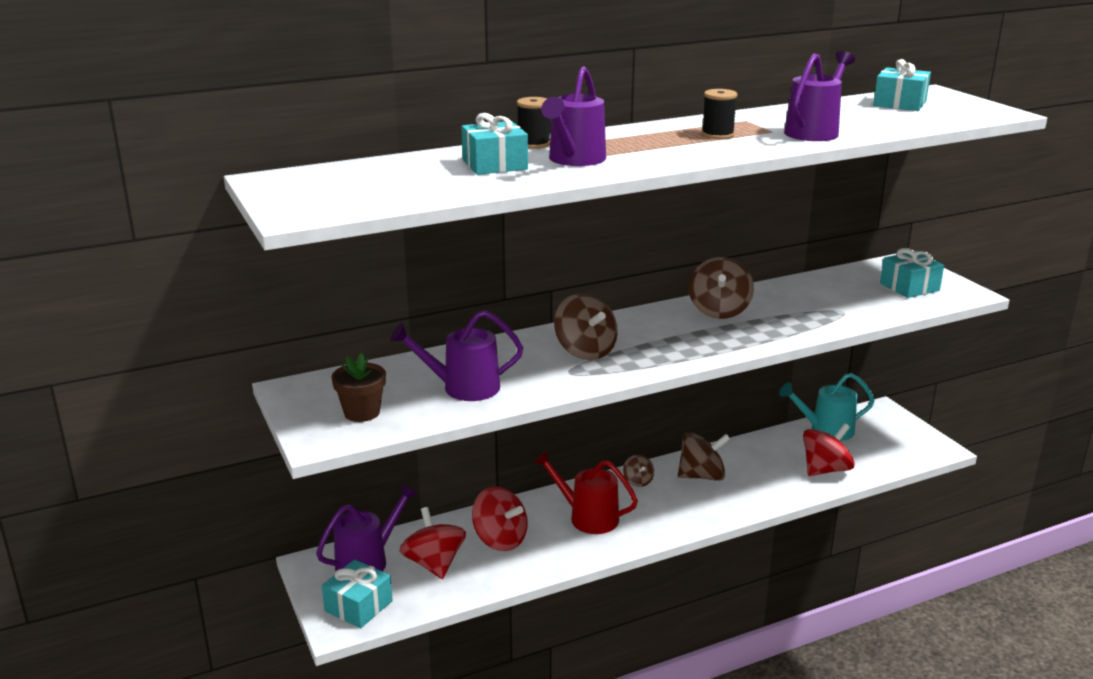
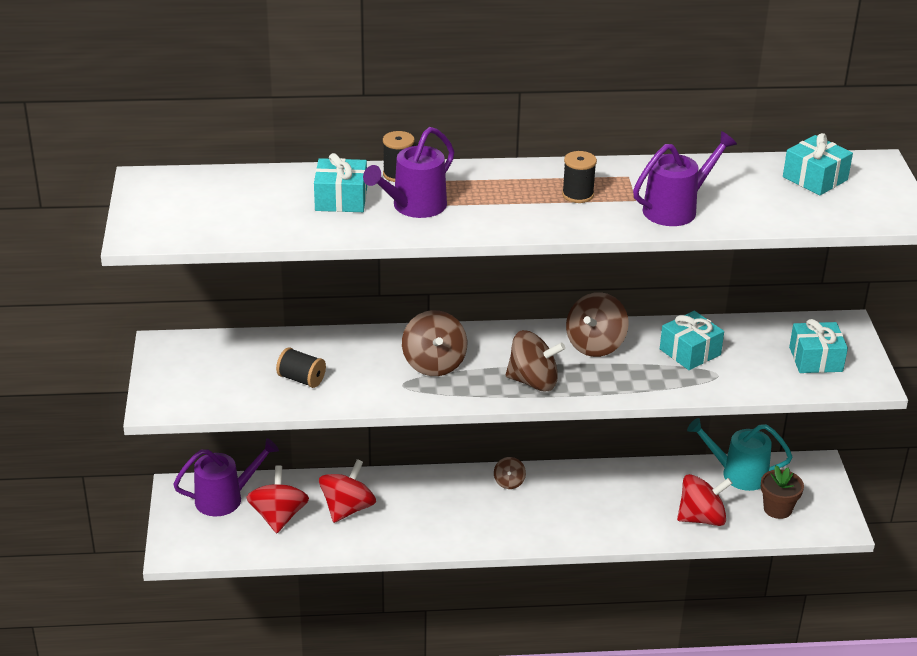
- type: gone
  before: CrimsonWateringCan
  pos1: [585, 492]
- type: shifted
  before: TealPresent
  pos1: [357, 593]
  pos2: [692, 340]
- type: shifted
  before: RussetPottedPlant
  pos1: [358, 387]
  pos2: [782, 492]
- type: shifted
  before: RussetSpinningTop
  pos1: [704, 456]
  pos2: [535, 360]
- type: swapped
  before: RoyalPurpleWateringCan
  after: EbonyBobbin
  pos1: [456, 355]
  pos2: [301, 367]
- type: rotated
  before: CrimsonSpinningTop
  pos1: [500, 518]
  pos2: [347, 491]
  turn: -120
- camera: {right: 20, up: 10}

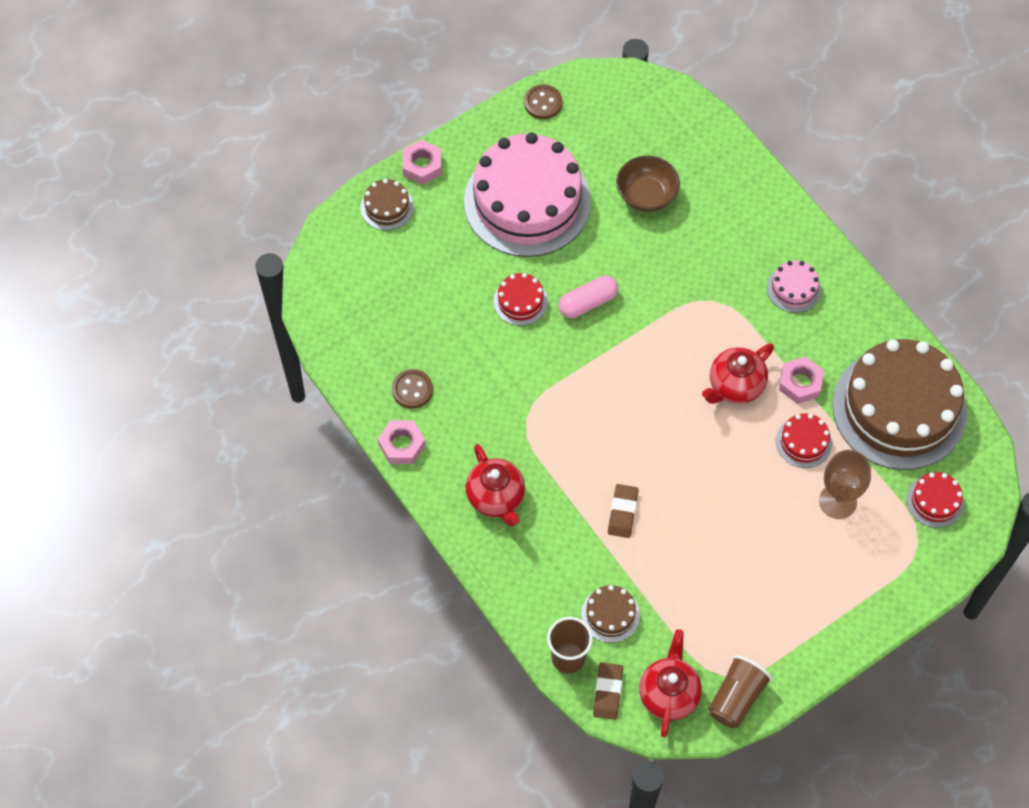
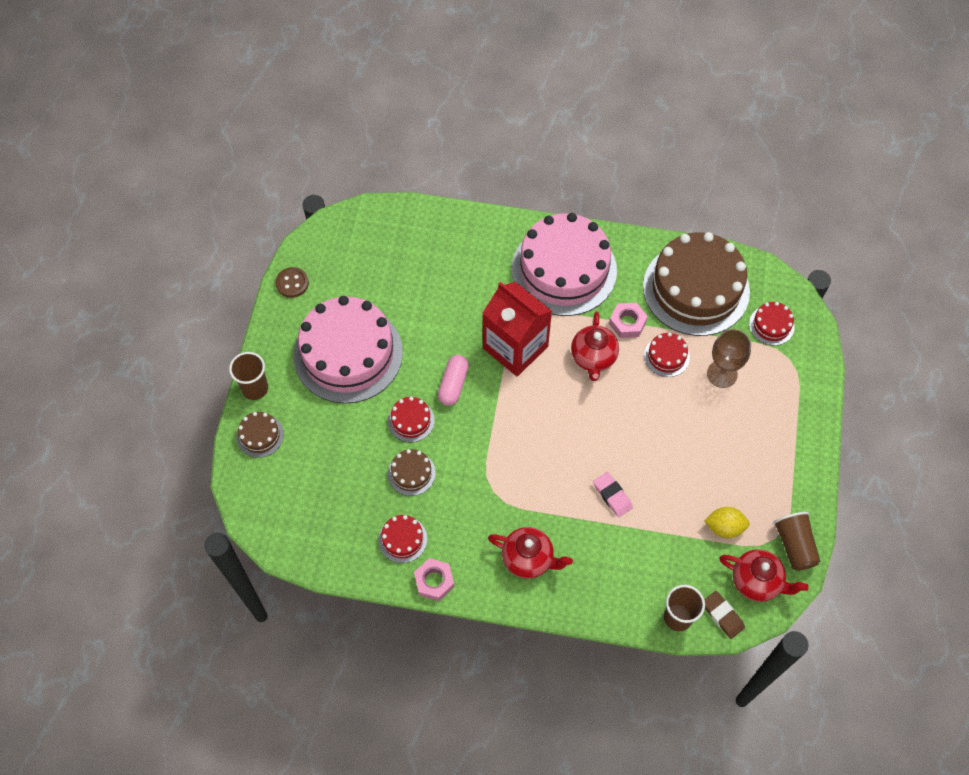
- type: gone
  before: RussetBowl
  pos1: [648, 184]
- type: new
  after: CrimsonMilkCarton
  pos2: [517, 329]
- type: new
  after: GoldenToyLemon
  pos2: [727, 522]
- type: shifted
  before: RussetCake
  pos1: [610, 614]
  pos2: [412, 472]
- type: swapped
  before: RussetShirtButton
  after: CrimsonCake
  pos1: [412, 389]
  pos2: [402, 539]
- type: swapped
  before: PinkHexNut
  after: RussetBeaker
  pos1: [422, 162]
  pos2: [248, 376]
- type: repainted
  before: RussetPencilEraser
  after: PinkPencilEraser
  pos1: [623, 511]
  pos2: [613, 494]
- type: rotated
  before: CrimsonTeapot
  pos1: [670, 683]
  pos2: [764, 575]
  turn: 150
- type: scaled
  before: PinkCake
  pos1: [794, 286]
  pos2: [564, 264]
  scale: 2.39
- camera: {right: -45, up: 0}

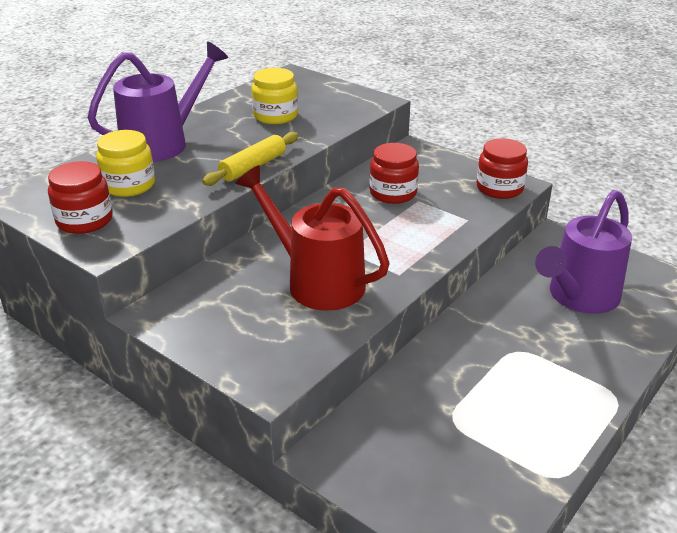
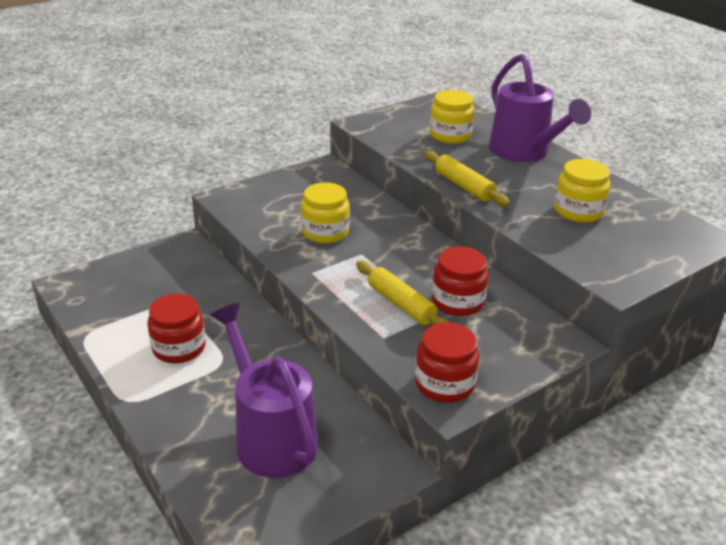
- type: new
  after: GoldenPastryRoller
  pos2: [402, 293]
- type: shifted
  before: CrimsonJar
  pos1: [80, 197]
  pos2: [176, 328]
- type: swapped
  before: CrimsonWateringCan
  after: GoldenJar
  pos1: [312, 238]
  pos2: [325, 213]
- camera: {right: 105, up: 0}

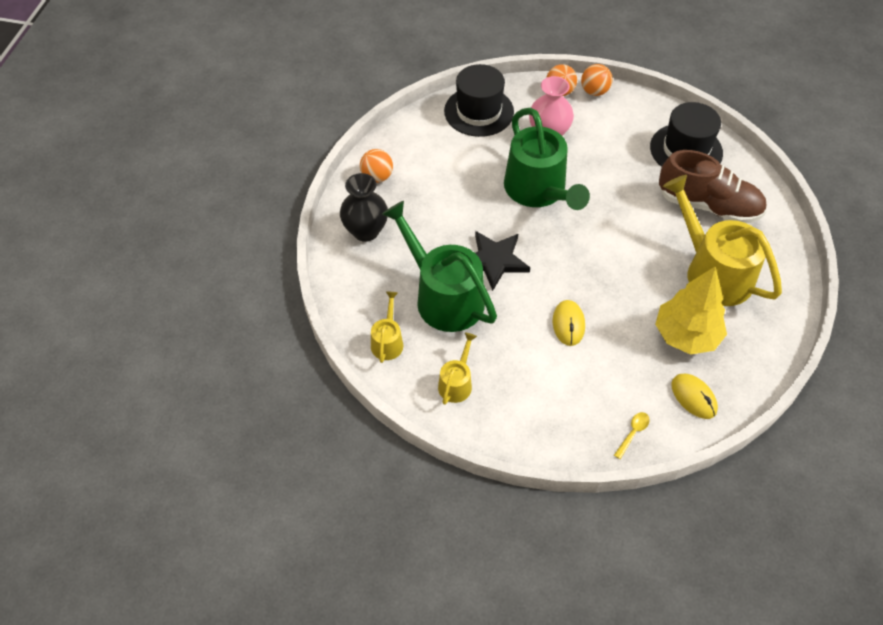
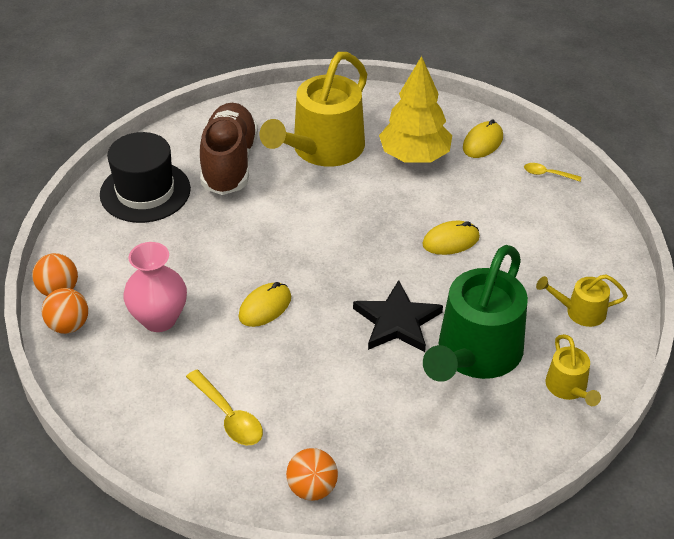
- type: gone
  before: EbonyTallVase
  pos1: [364, 207]
- type: gone
  before: EbonyTopHat
  pos1: [479, 100]
- type: new
  after: GoldenTeaspoon
  pos2: [224, 407]
- type: swapped
  before: EmeraldWateringCan
  after: GoldenComputerMouse
  pos1: [547, 159]
  pos2: [264, 304]
- type: rotated
  before: GoldenWateringCan
  pos1: [387, 327]
  pos2: [573, 370]
  turn: -90
- camera: {right: -110, up: -10}

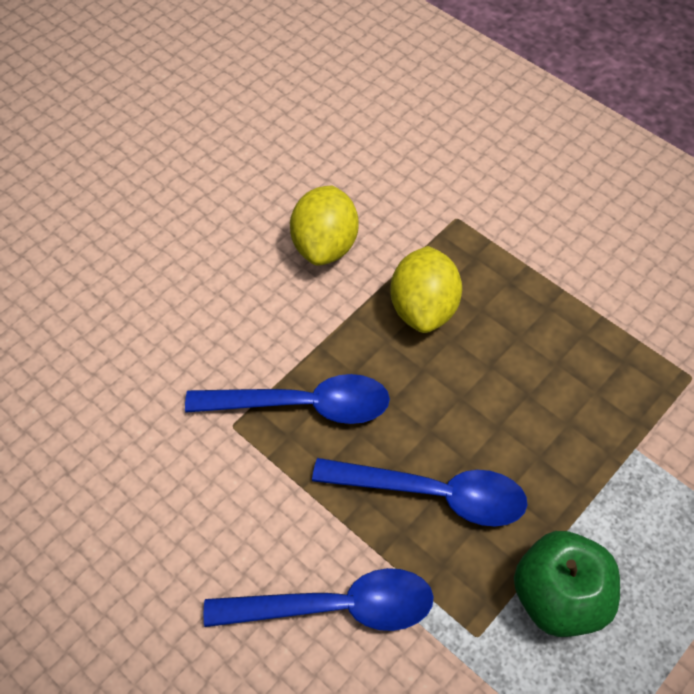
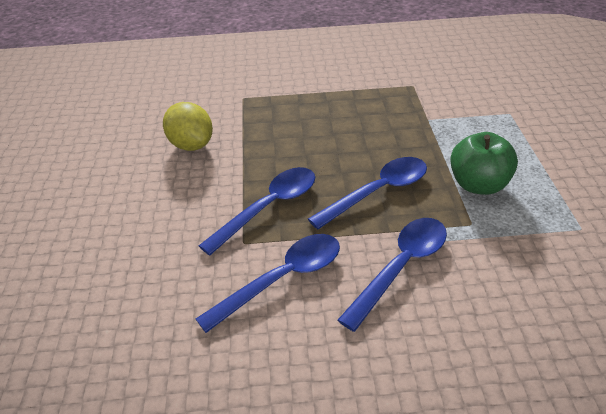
- type: gone
  before: GoldenToyLemon
  pos1: [426, 289]
- type: new
  after: RoyalBlueTeaspoon
  pos2: [268, 283]
- camera: {right: -45, up: -15}

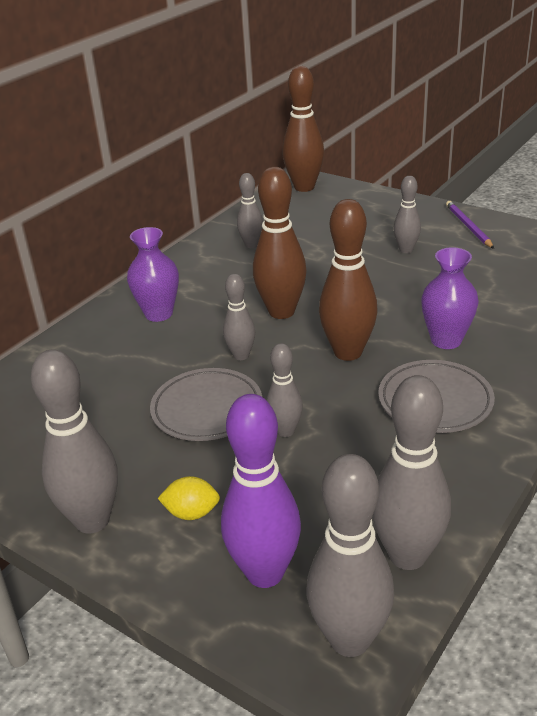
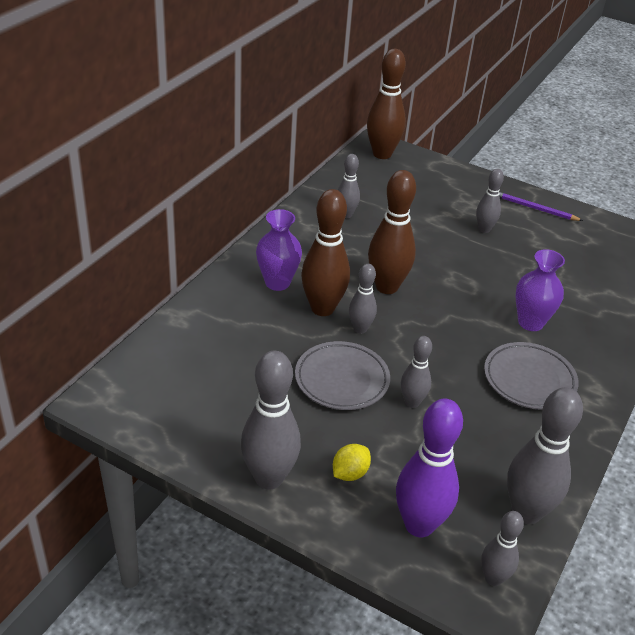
- type: shifted
  before: RussetBowlingPin
  pos1: [348, 280]
  pos2: [325, 252]
- type: rotated
  before: GoldenToyLemon
  pos1: [189, 498]
  pos2: [352, 462]
  turn: -45
- type: rotated
  before: RoyalPurpleLeadPencil
  pos1: [470, 225]
  pos2: [541, 206]
  turn: -45
- type: scaled
  before: GreyBowlingPin
  pos1: [350, 555]
  pos2: [502, 548]
  scale: 0.57
- camera: {right: -10, up: 5}

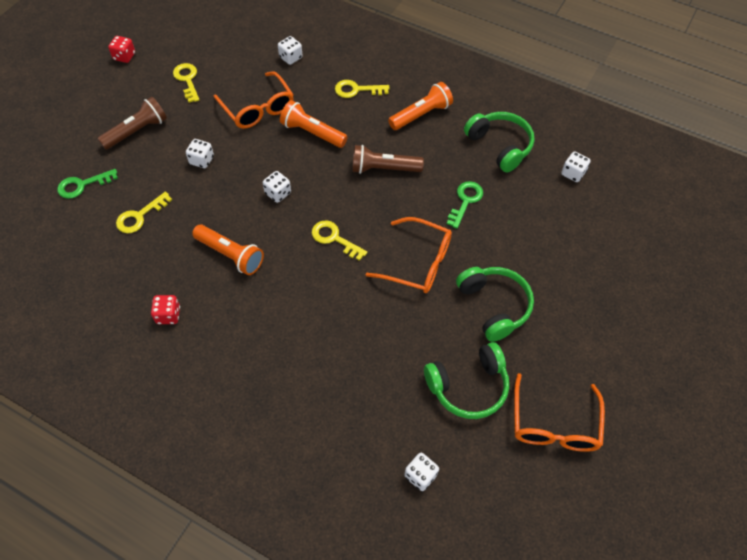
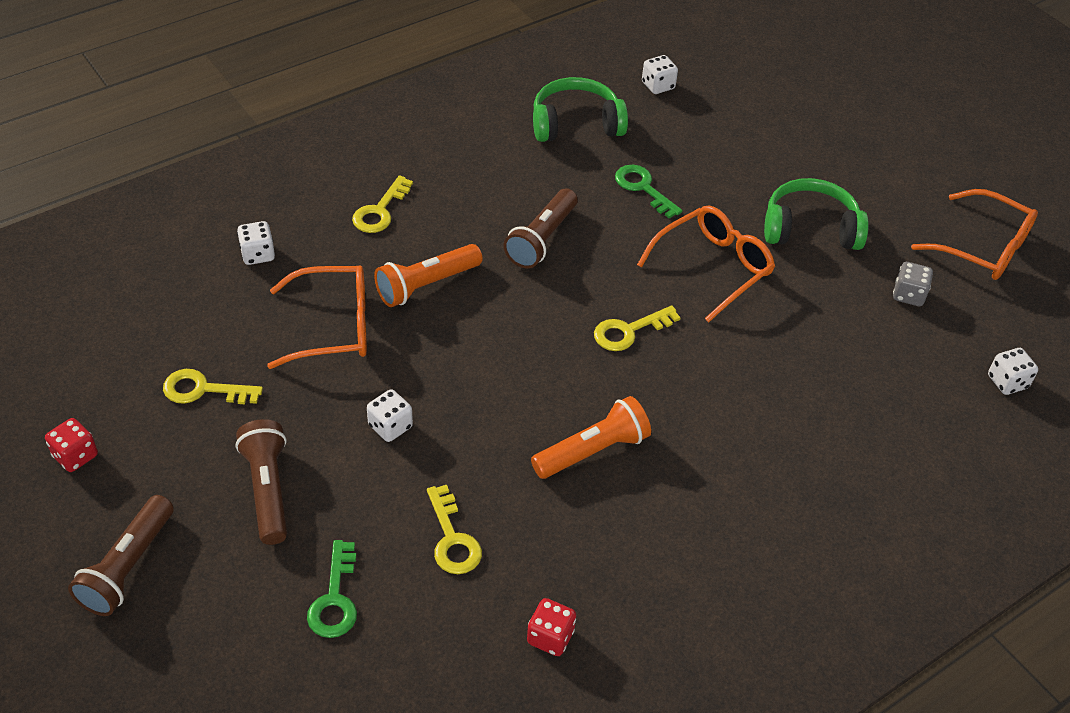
- type: gone
  before: SnowWhiteGameDie
  pos1: [277, 187]
- type: gone
  before: OrangeColouredPocketTorch
  pos1: [420, 106]
- type: new
  after: RussetPocketTorch
  pos2: [121, 555]
- type: shifted
  before: CrimsonGameDie
  pos1: [165, 309]
  pos2: [551, 627]
- type: swapped
  before: EmeraldHeadphones
  after: GreyGameDie
  pos1: [466, 380]
  pos2: [913, 284]
- camera: {right: -65, up: -10}

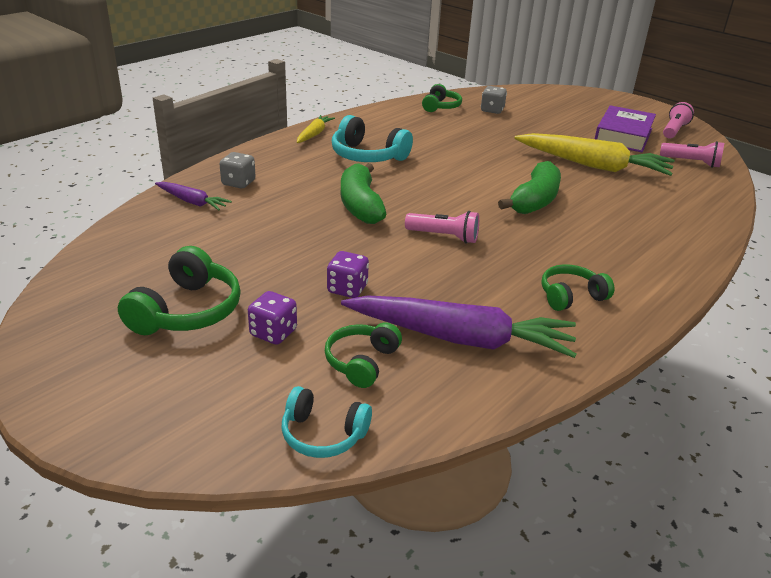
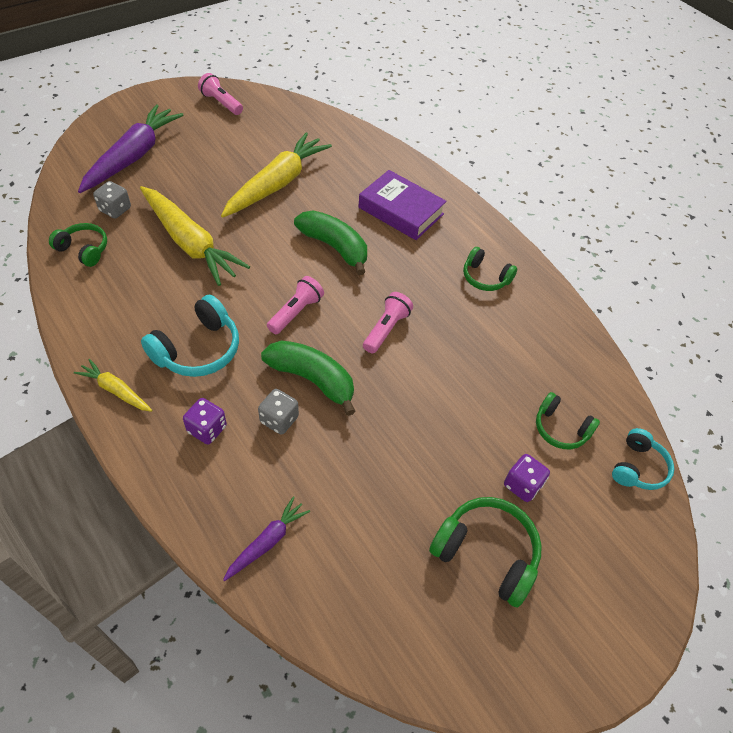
- type: new
  after: GoldenToyCarrot
  pos2: [195, 236]
- type: shifted
  before: GreyGameDie
  pos1: [238, 170]
  pos2: [278, 412]
- type: shifted
  before: RoyalPurpleGameDie
  pos1: [348, 274]
  pos2: [205, 421]
- type: shifted
  before: RoyalPurpleToyCarrot
  pos1: [459, 326]
  pos2: [130, 148]
- type: shifted
  before: RoyalPurpleBook
  pos1: [625, 128]
  pos2: [402, 205]
- type: shifted
  before: PinkPocketTorch
  pos1: [692, 154]
  pos2: [295, 305]
- type: rotated
  before: EmeraldBanana
  pos1: [363, 193]
  pos2: [308, 378]
  turn: -150
- type: rotated
  before: EmeraldHeadphones
  pos1: [578, 287]
  pos2: [490, 269]
  turn: -45
- camera: {right: -80, up: 20}

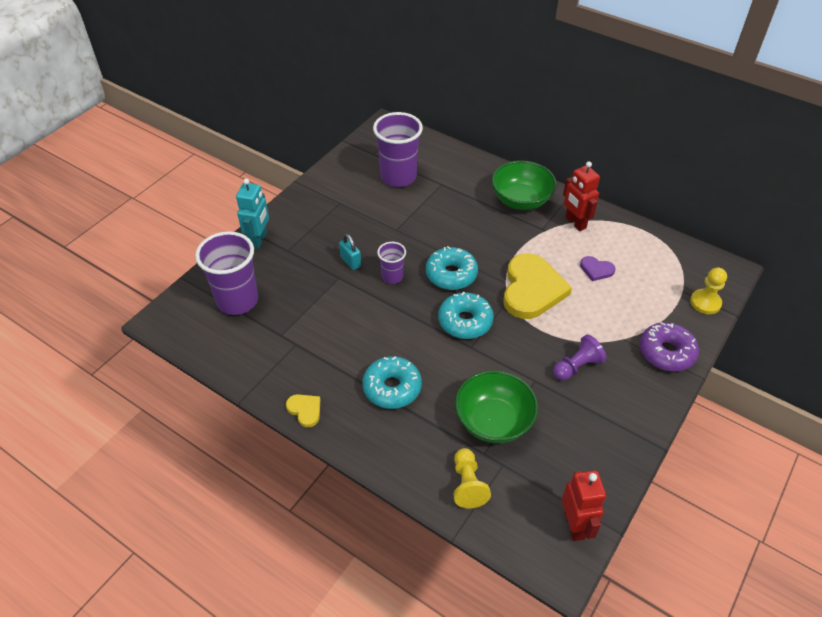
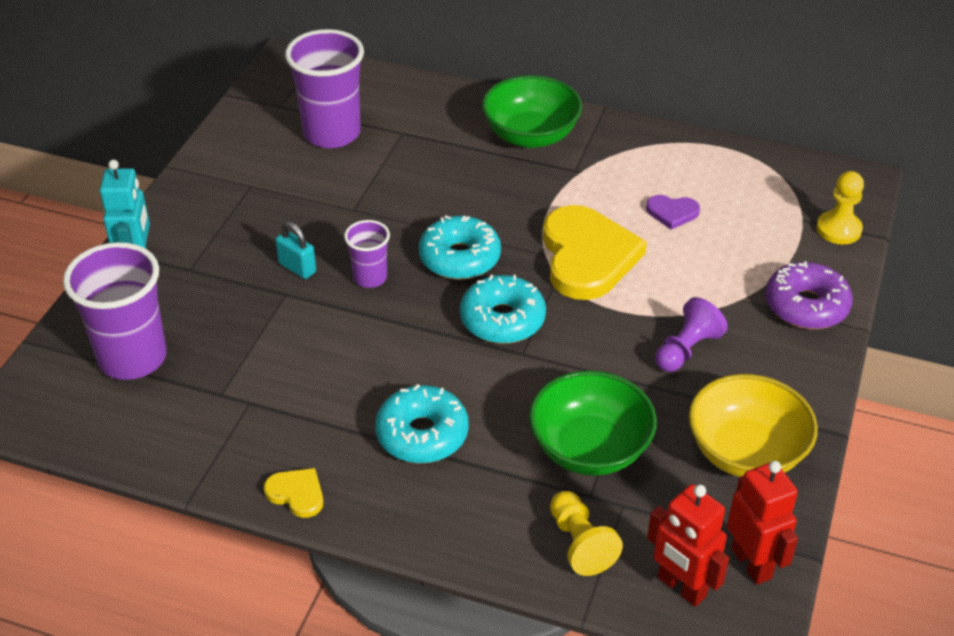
- type: new
  after: GoldenBowl
  pos2: [753, 425]
- type: shifted
  before: CrimsonRobotFigure
  pos1: [581, 196]
  pos2: [688, 545]
- camera: {right: -15, up: -5}

